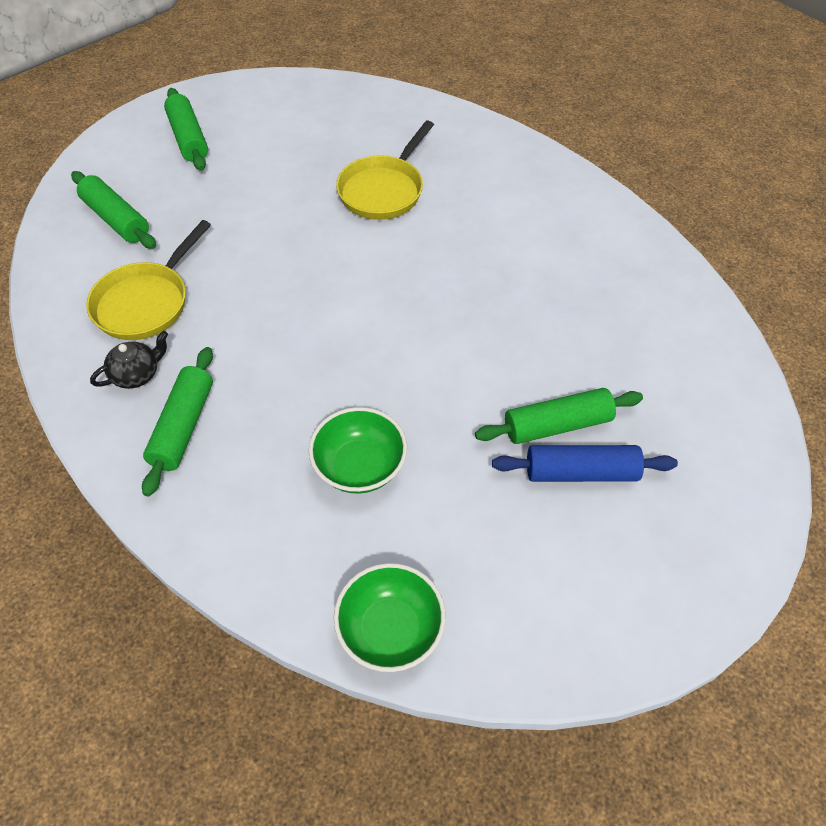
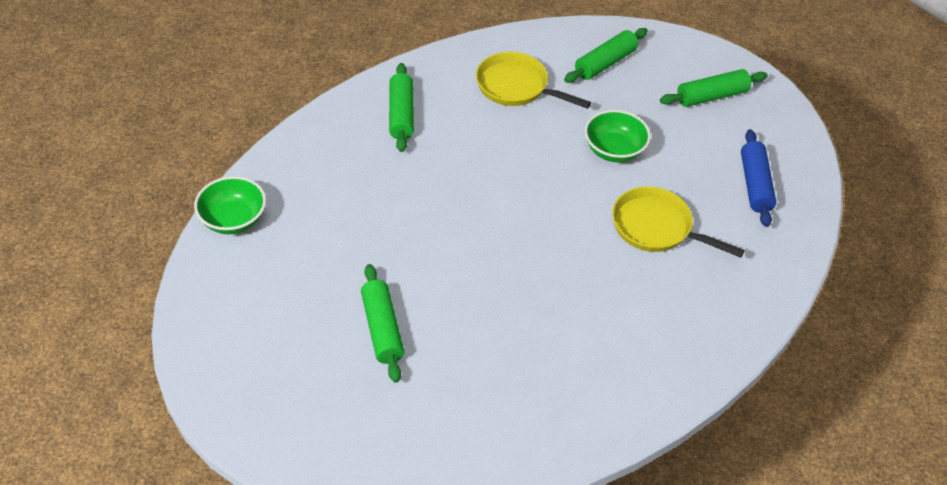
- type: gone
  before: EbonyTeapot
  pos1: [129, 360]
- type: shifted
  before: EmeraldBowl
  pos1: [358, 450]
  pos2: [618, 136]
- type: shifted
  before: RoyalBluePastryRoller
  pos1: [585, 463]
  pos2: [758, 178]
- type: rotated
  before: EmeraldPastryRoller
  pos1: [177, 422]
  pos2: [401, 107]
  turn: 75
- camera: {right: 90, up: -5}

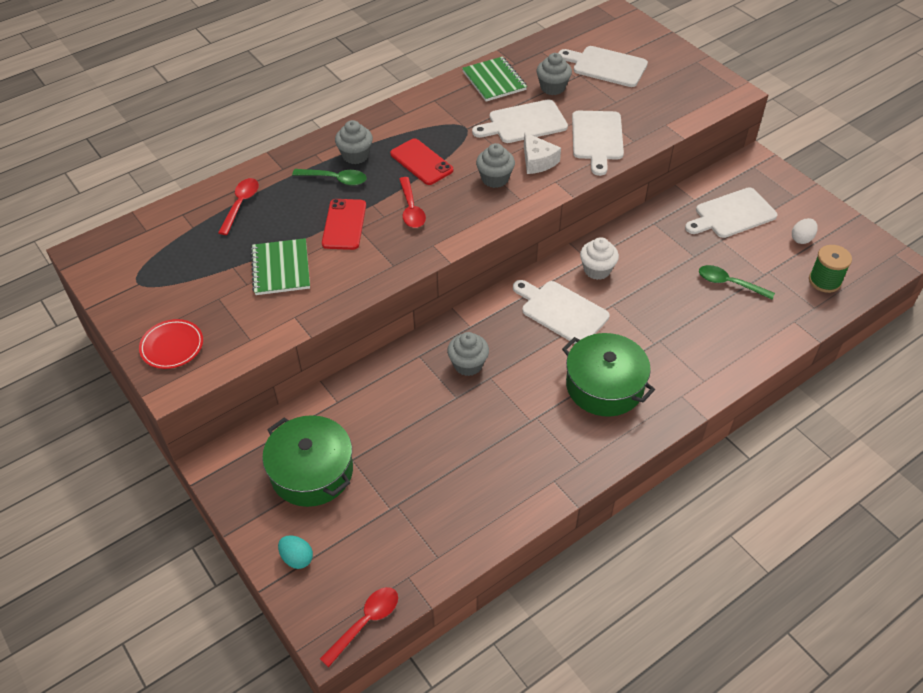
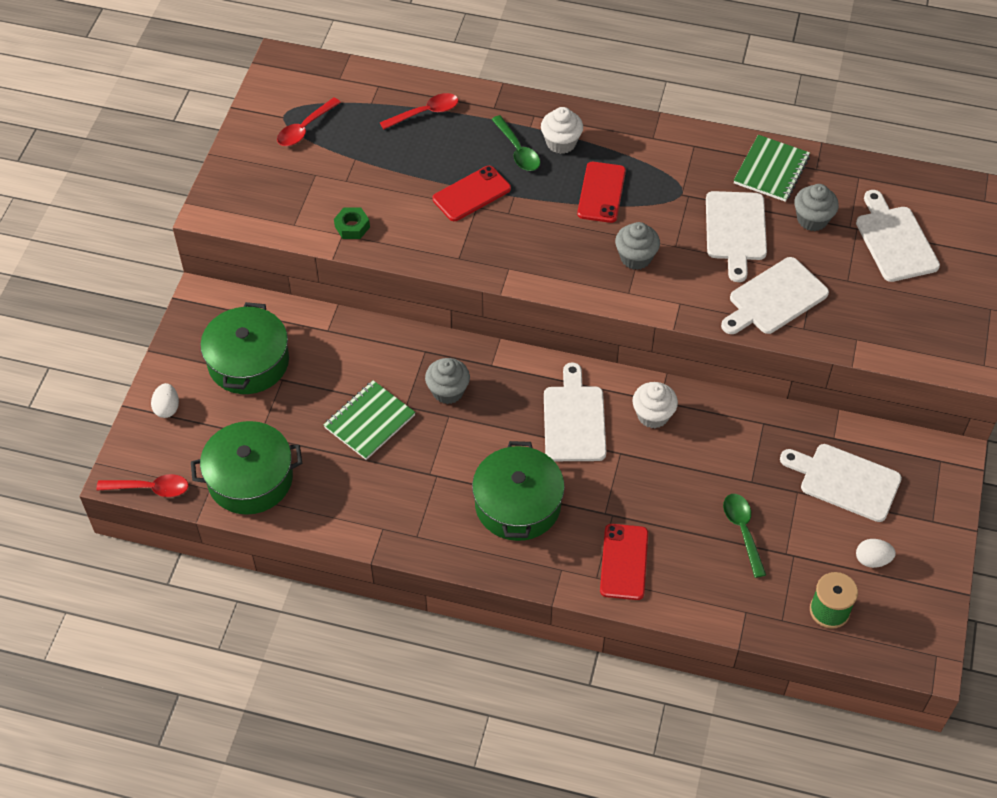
- type: gone
  before: CrimsonDinnerPlate
  pos1: [171, 344]
- type: gone
  before: SnowWhiteCheeseWedge
  pos1: [542, 153]
- type: new
  after: EmeraldPot
  pos2: [246, 468]
- type: new
  after: EmeraldHexNut
  pos2: [352, 223]
- type: new
  after: CrimsonPhone
  pos2: [624, 562]
- type: shifted
  before: EmeraldNotebook
  pos1: [280, 266]
  pos2: [369, 420]
- type: shifted
  before: CrimsonTeaspoon
  pos1: [412, 202]
  pos2: [309, 121]
- type: repainted
  before: TealToyEgg
  after: SnowWhiteToyEgg
  pos1: [295, 552]
  pos2: [165, 400]
- type: repainted
  before: GreyMuffin
  after: SnowWhiteMuffin
  pos1: [354, 142]
  pos2: [562, 130]
- type: rotated
  before: SnowWhiteBreadBoard
  pos1: [520, 121]
  pos2: [736, 236]
  turn: -120
- camera: {right: 50, up: 5}

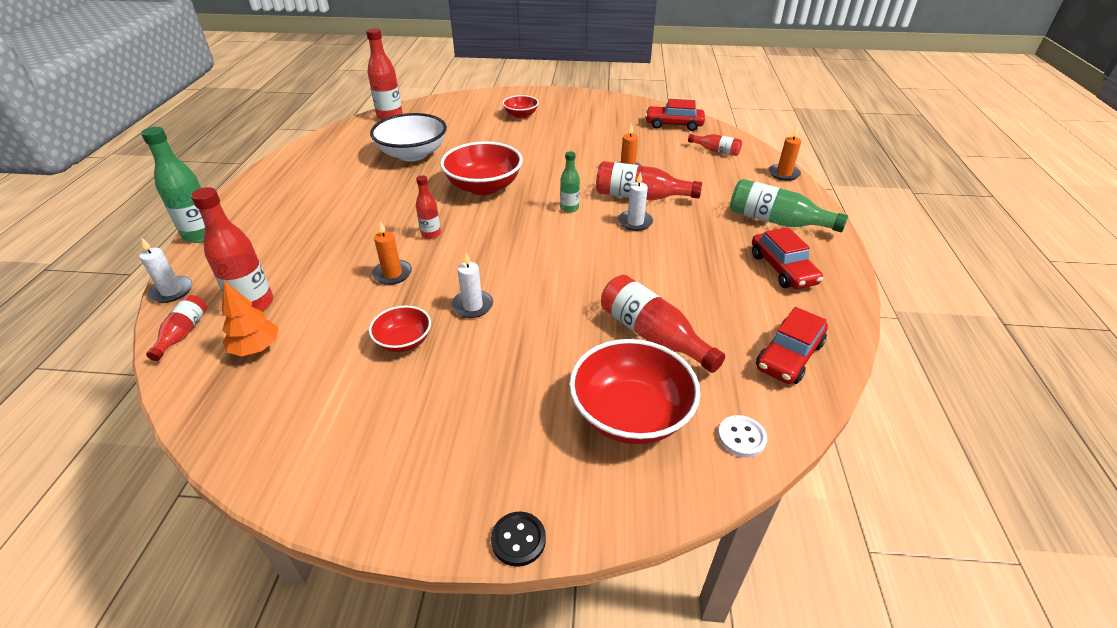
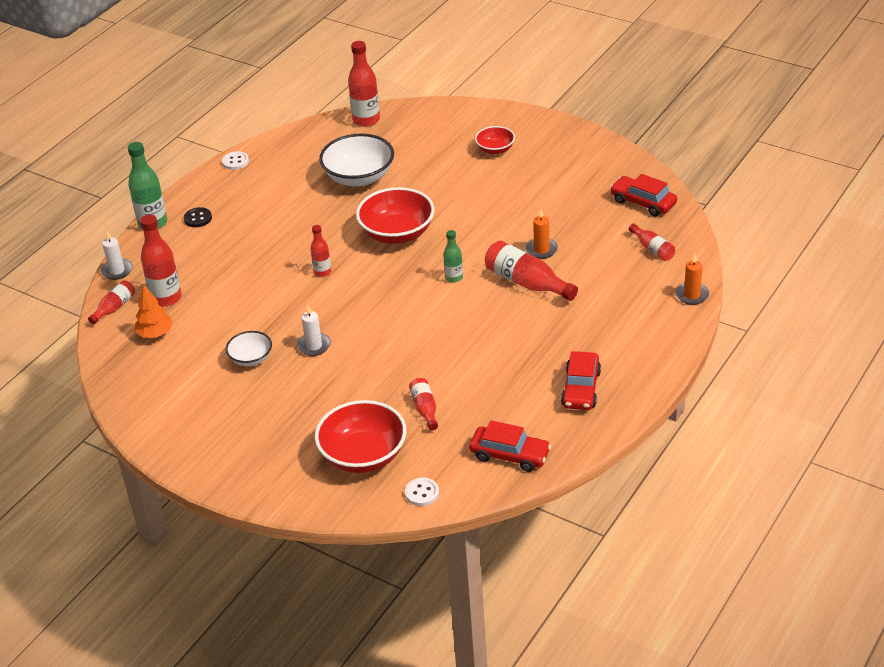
- type: gone
  before: OrangeColouredPillarCandle
  pos1: [392, 253]
- type: gone
  before: SnowWhitePillarCandle
  pos1: [635, 201]
- type: gone
  before: EmeraldDrinkBottle
  pos1: [789, 205]
- type: new
  after: SnowWhiteShirtButton
  pos2: [235, 160]
- type: shifted
  before: EbonyShirtButton
  pos1: [518, 539]
  pos2: [198, 217]
- type: repainted
  before: CrimsonBowl
  after: SnowWhiteBowl
  pos1: [400, 329]
  pos2: [249, 348]
- type: rotated
  before: CrimsonAutomobile
  pos1: [792, 345]
  pos2: [510, 446]
  turn: -135
- type: scaled
  before: CrimsonDrinkBottle
  pos1: [663, 324]
  pos2: [423, 404]
  scale: 0.57
- camera: {right: 30, up: 0}

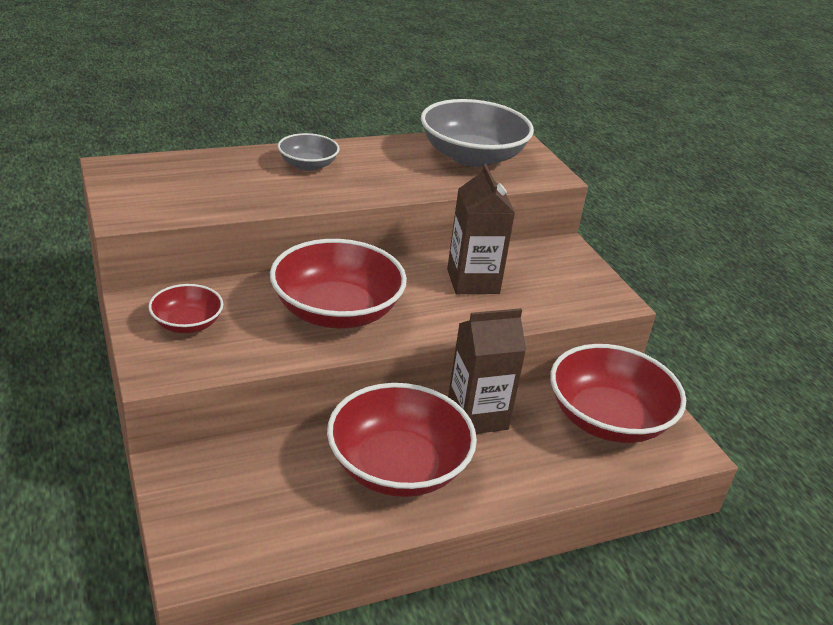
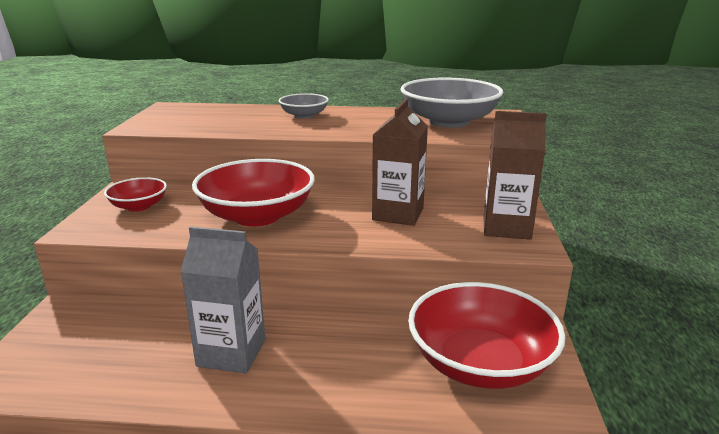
- type: shifted
  before: RussetMilkCarton
  pos1: [487, 371]
  pos2: [515, 175]
- type: swapped
  before: CrimsonBowl
  after: GreyMilkCarton
  pos1: [402, 440]
  pos2: [222, 299]
- camera: {right: 30, up: -10}

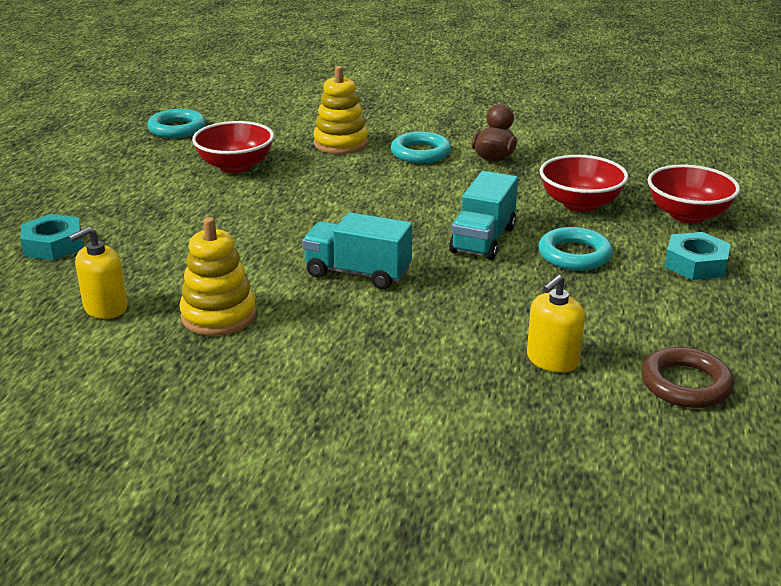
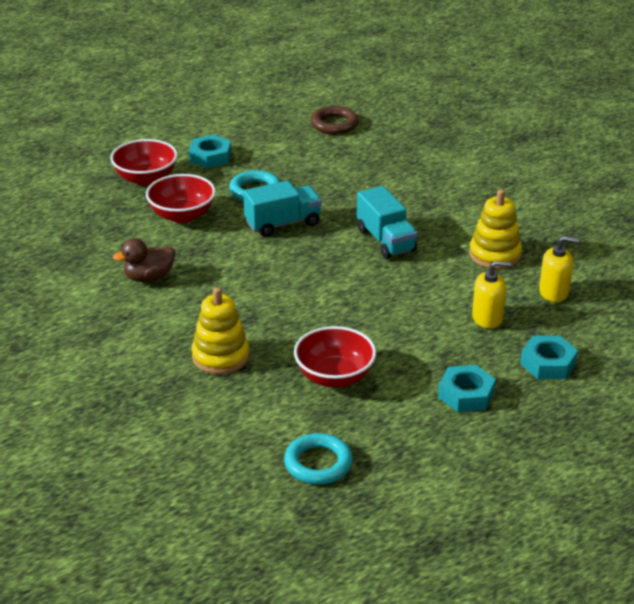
- type: gone
  before: TealTorus
  pos1: [421, 147]
- type: new
  after: TealHexNut
  pos2: [467, 388]
- type: shifted
  before: GoldenPumpBottle
  pos1: [556, 324]
  pos2: [491, 294]
- camera: {right: -135, up: 5}

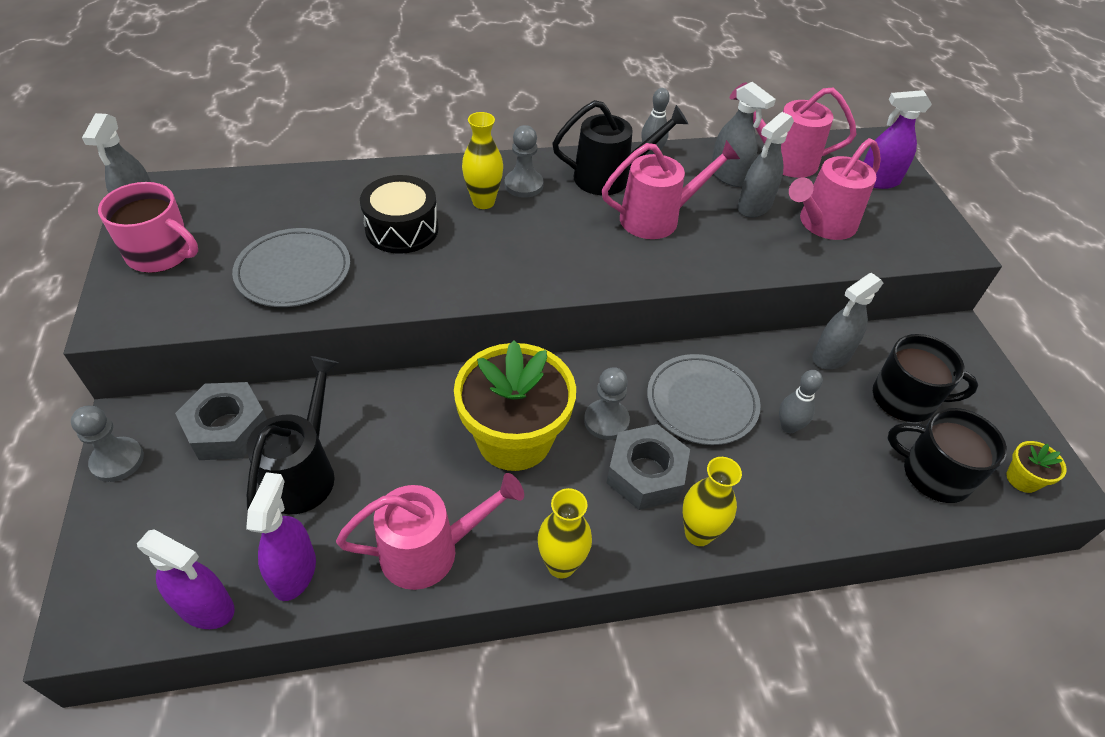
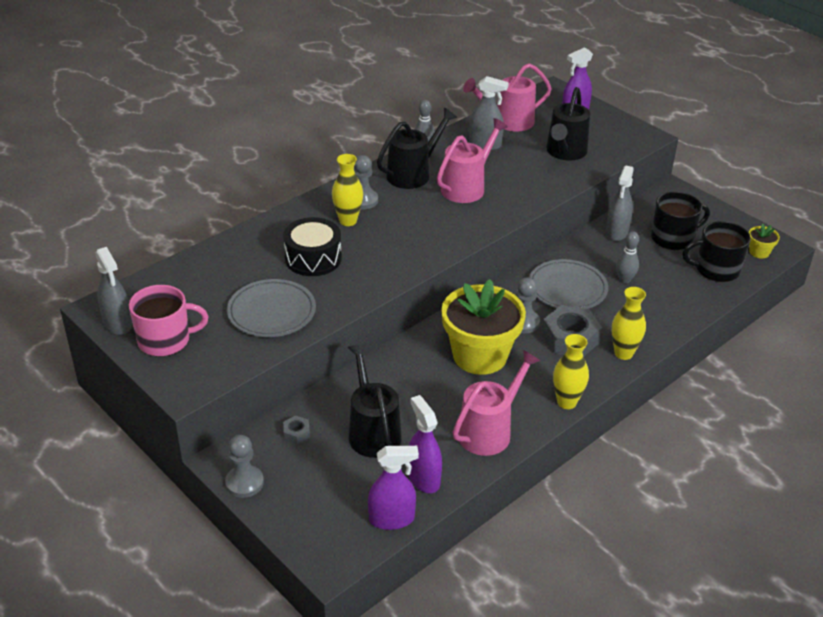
- type: gone
  before: GreySprayCleaner
  pos1: [766, 165]
- type: repainted
  before: PinkWateringCan
  after: EbonyWateringCan
  pos1: [835, 189]
  pos2: [568, 123]
- type: scaled
  before: GreyHexNut
  pos1: [221, 421]
  pos2: [296, 429]
  scale: 0.46
- camera: {right: -30, up: -10}

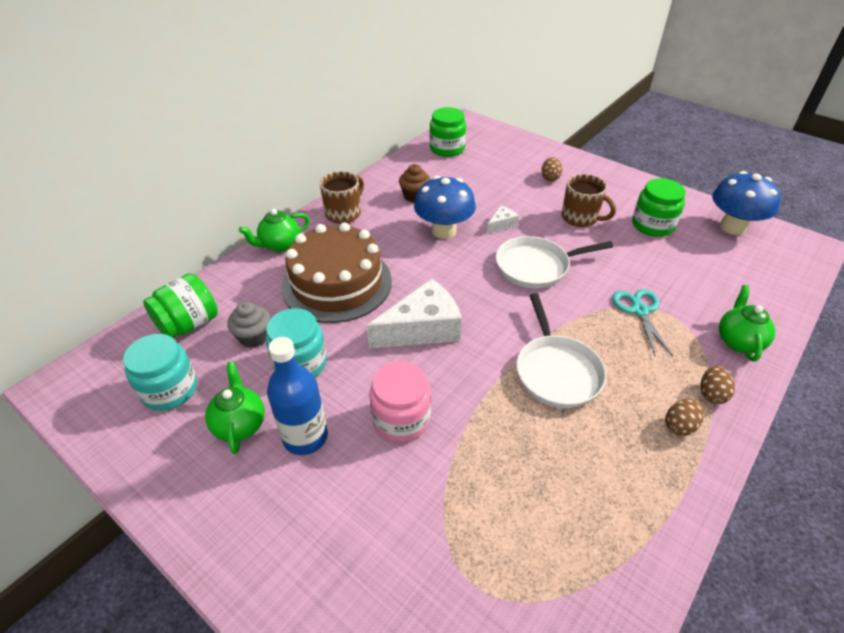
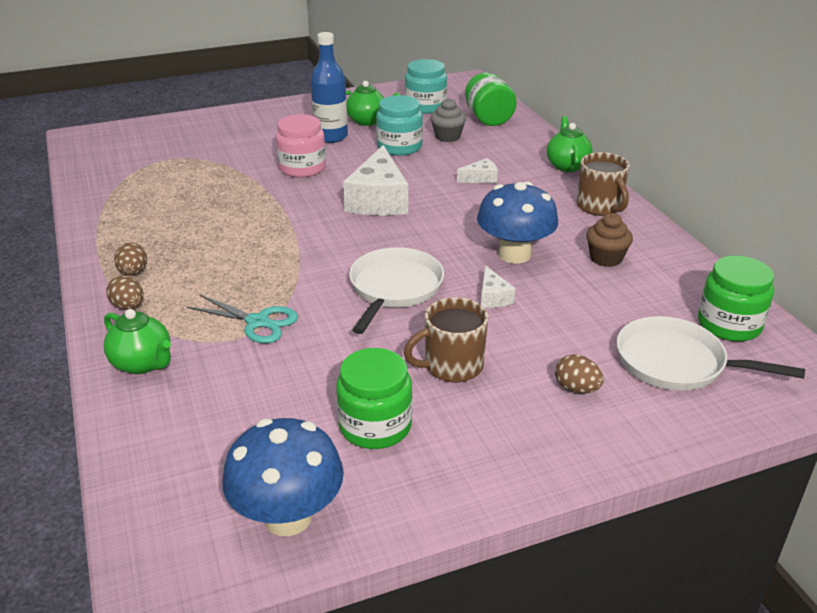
- type: shifted
  before: SnowWhiteFryingPan
  pos1: [561, 350]
  pos2: [711, 353]
- type: swapped
  before: RussetCake
  after: SnowWhiteCheeseWedge
  pos1: [336, 272]
  pos2: [477, 170]
- camera: {right: 120, up: -10}

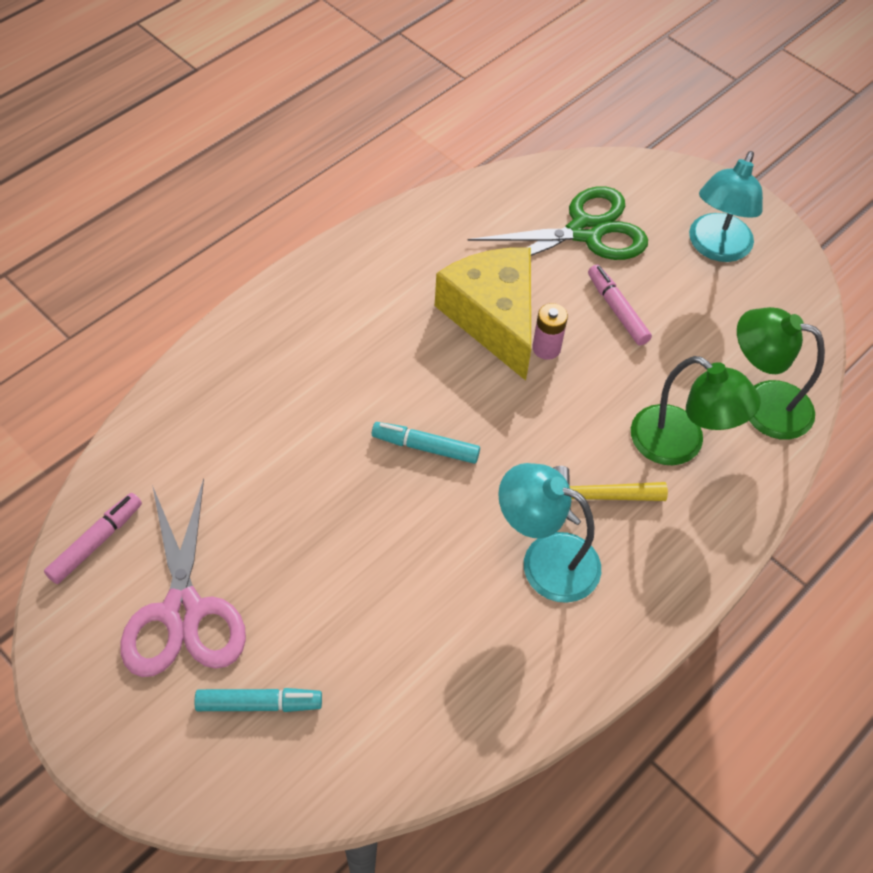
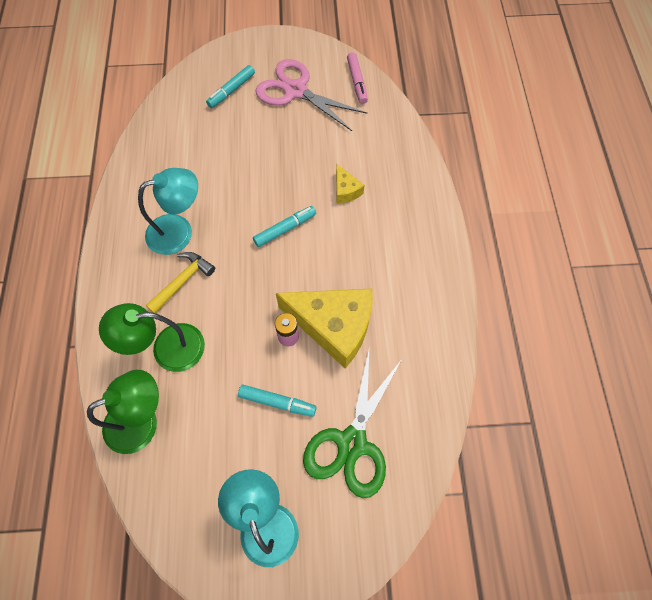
- type: new
  after: GoldenCheeseWedge
  pos2: [350, 184]
- type: repainted
  before: PinkFeltPen
  after: TealFeltPen
  pos1: [620, 305]
  pos2: [277, 401]
- camera: {right: 135, up: 10}

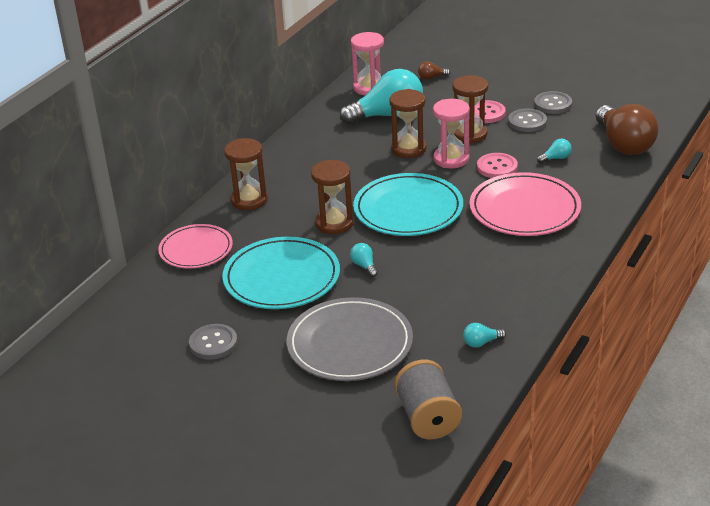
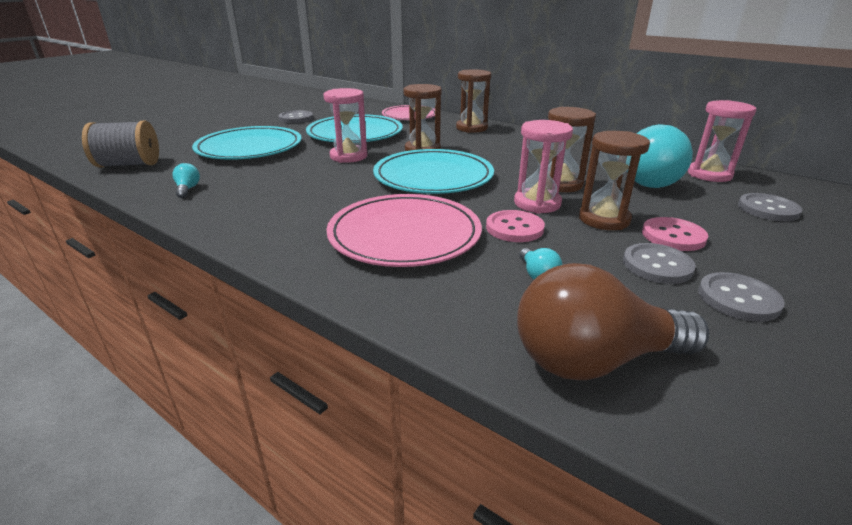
- type: swapped
  before: TealLightbulb
  after: PinkSandTimer
  pos1: [364, 260]
  pos2: [345, 125]
- type: swapped
  before: RussetLightbulb
  after: GreyShirtButton
  pos1: [434, 70]
  pos2: [770, 207]
- type: repainted
  before: GreyDinnerPlate
  after: TealDinnerPlate
  pos1: [350, 339]
  pos2: [247, 143]
- camera: {right: 95, up: -5}

